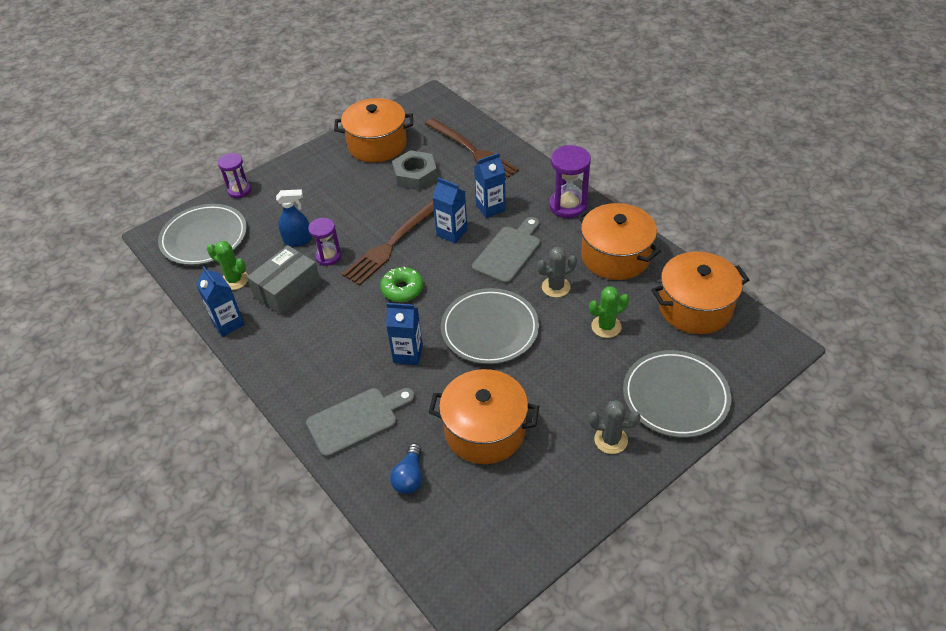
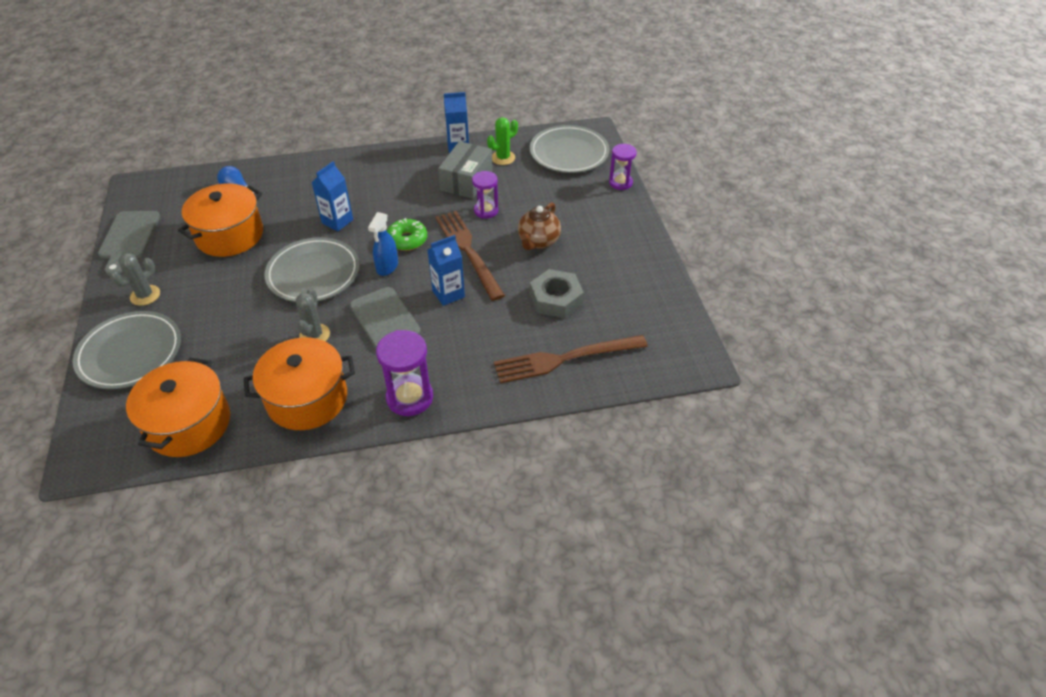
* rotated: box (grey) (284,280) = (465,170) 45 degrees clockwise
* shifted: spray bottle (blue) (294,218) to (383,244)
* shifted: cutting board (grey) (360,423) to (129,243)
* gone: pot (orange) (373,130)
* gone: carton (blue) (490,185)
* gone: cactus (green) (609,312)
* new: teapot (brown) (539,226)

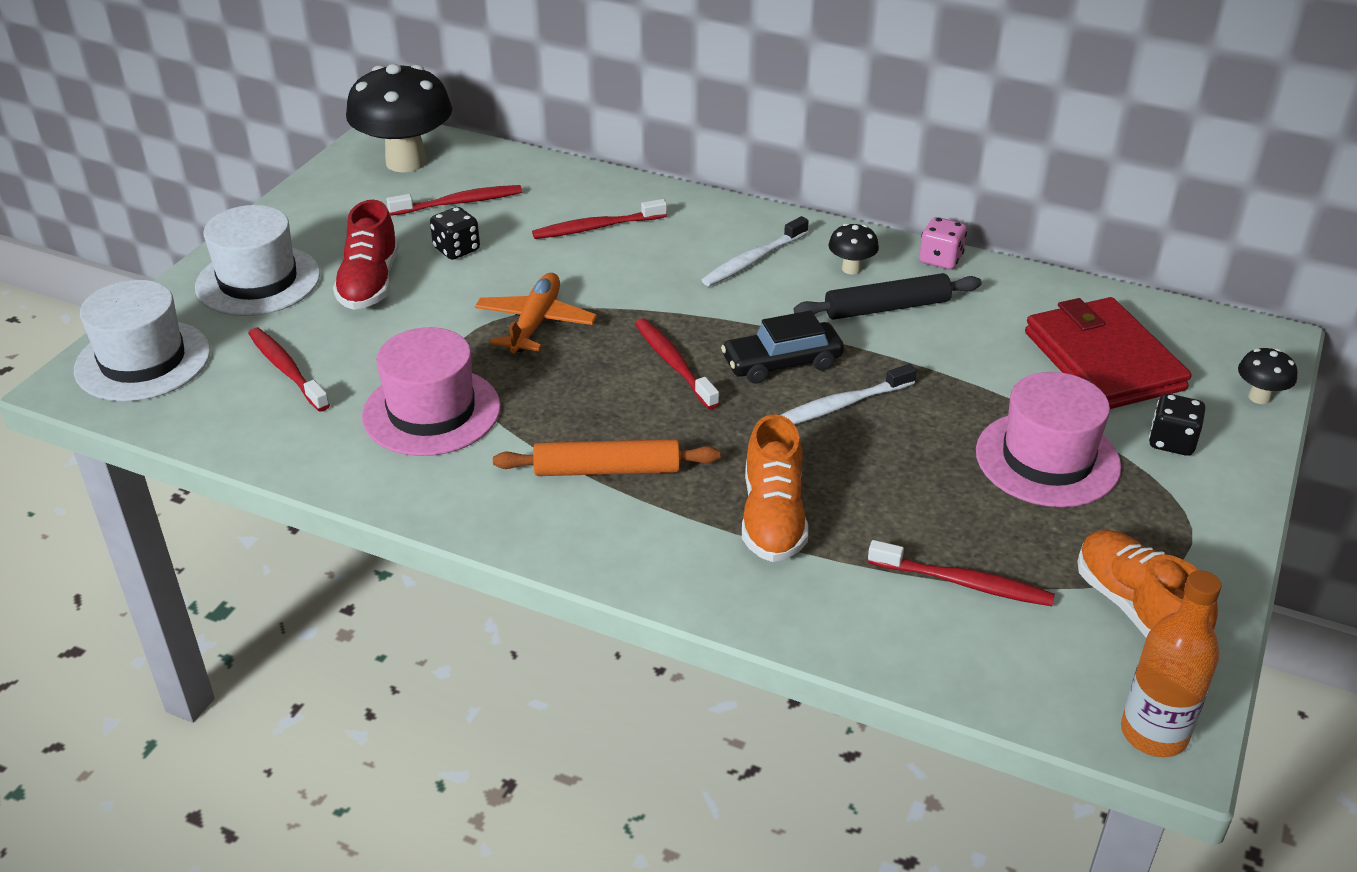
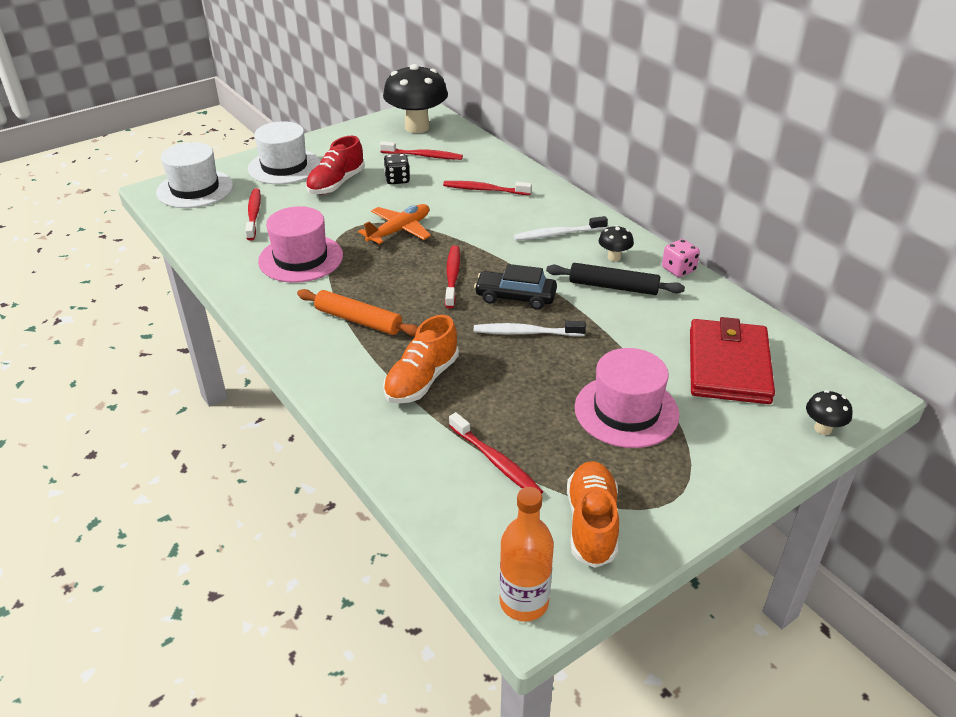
* gone: dice (black) (1177,425)

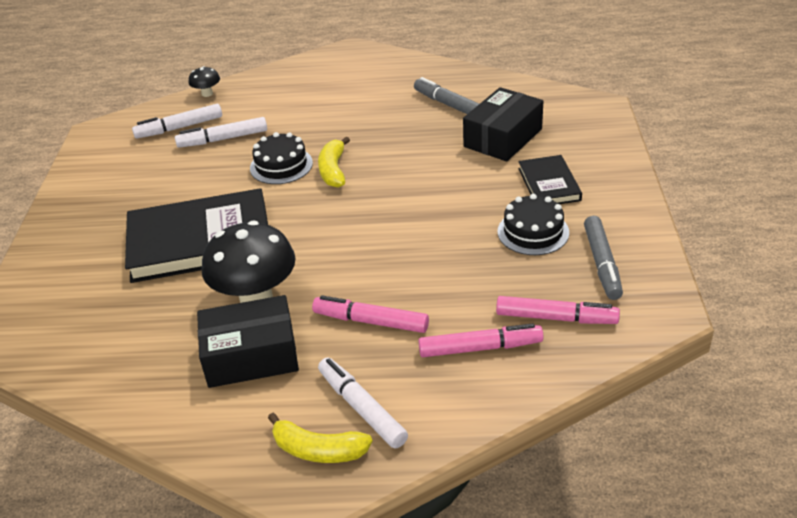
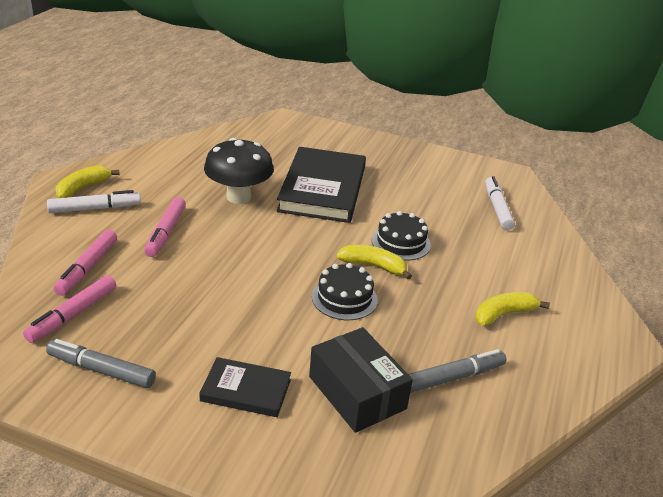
* gone: marker (white) (221,132)
* gone: mushroom (black) (204,81)
* gone: box (black) (248,341)
* rotated: marker (pink) (370,314) = (165,227) 150 degrees clockwise
* shifted: cake (black) (533,224) to (345,291)
* new: banana (yellow) (513,309)

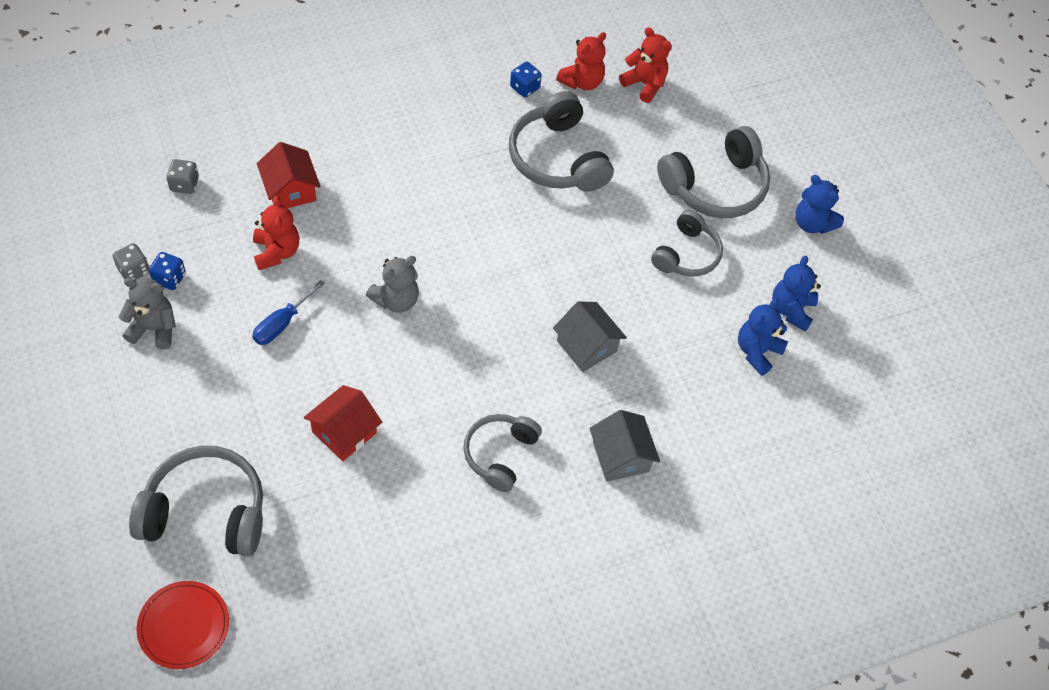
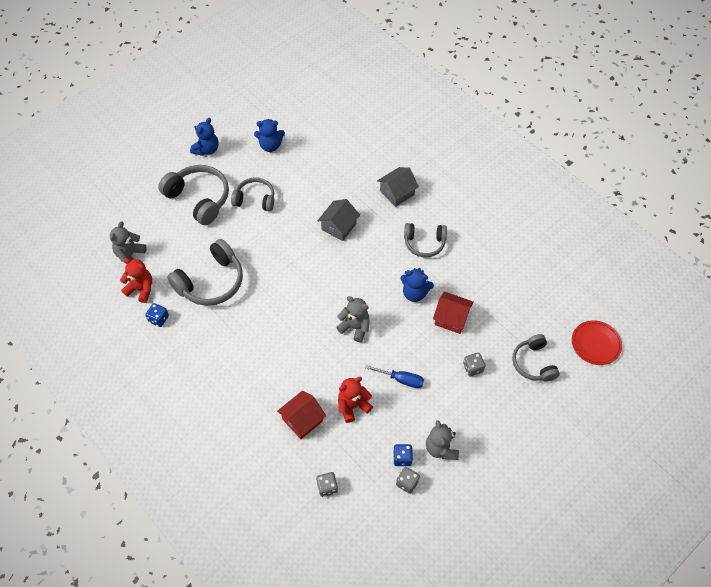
* scaled: headphones (grey) (196,501) = (536,358) x0.64
* repainted: teddy bear (red) (645,65) to teddy bear (grey) (128,242)
* shifted: teddy bear (blue) (763,337) to (417,285)
* new: dice (grey) (474,364)

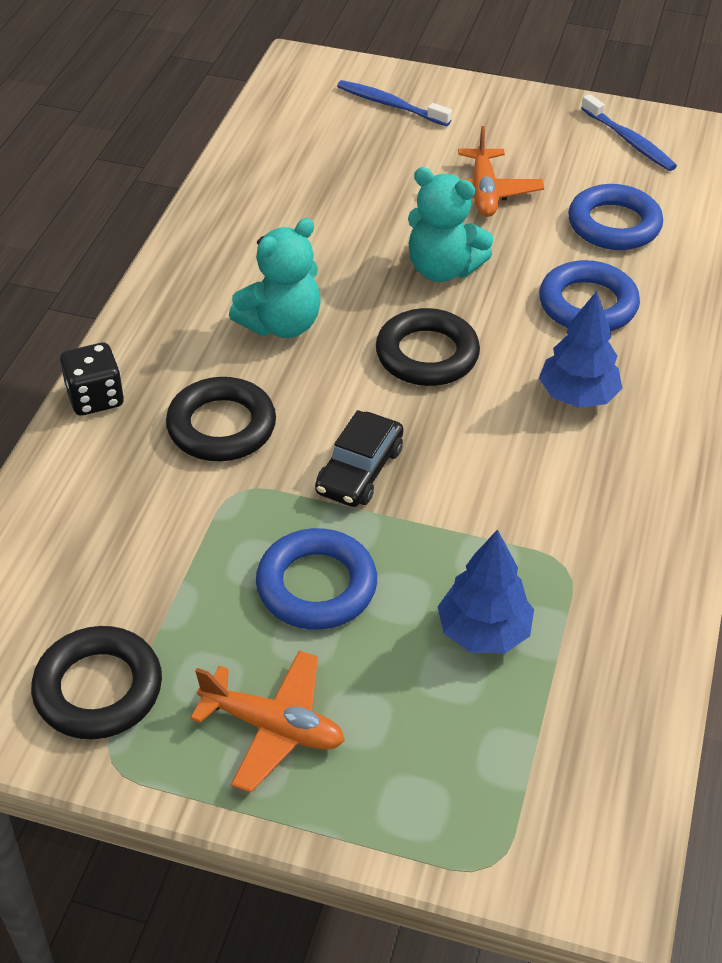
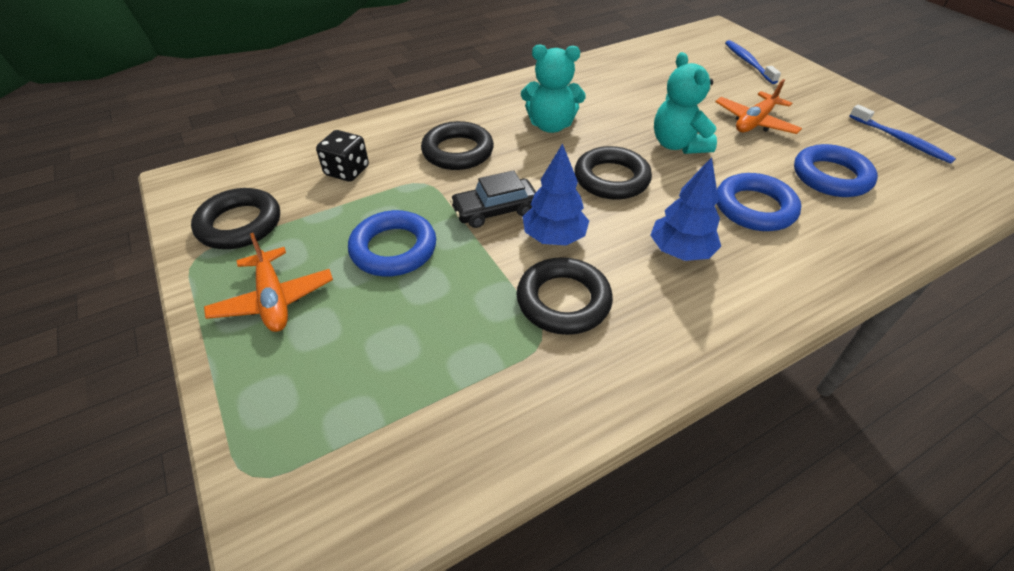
* shifted: dice (black) (92,379) to (342,156)
* shifted: tree (blue) (486,591) to (556,194)
* rotated: toothbrush (blue) (629,132) = (902,134) 45 degrees counterclockwise
* new: ring (black) (564,296)

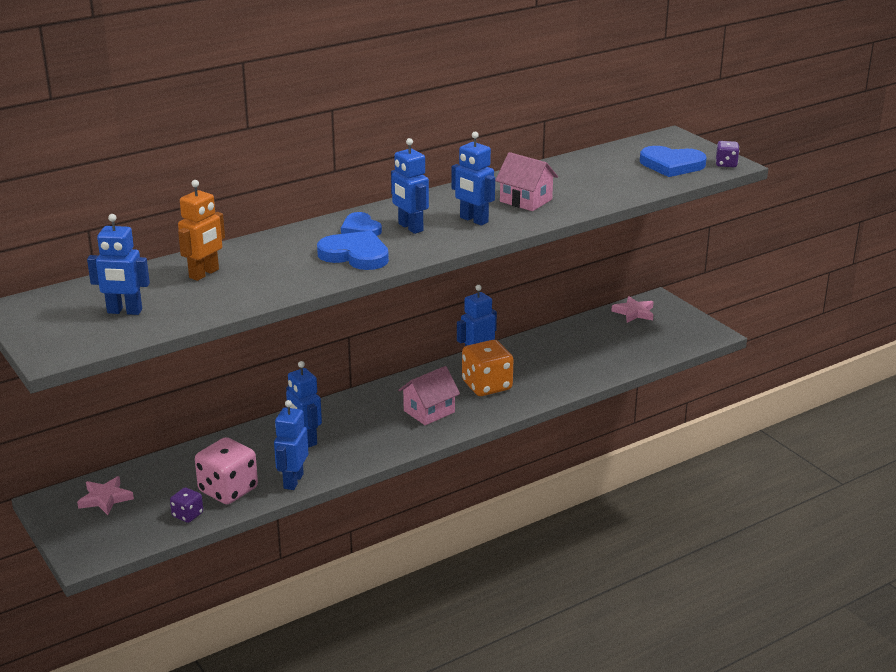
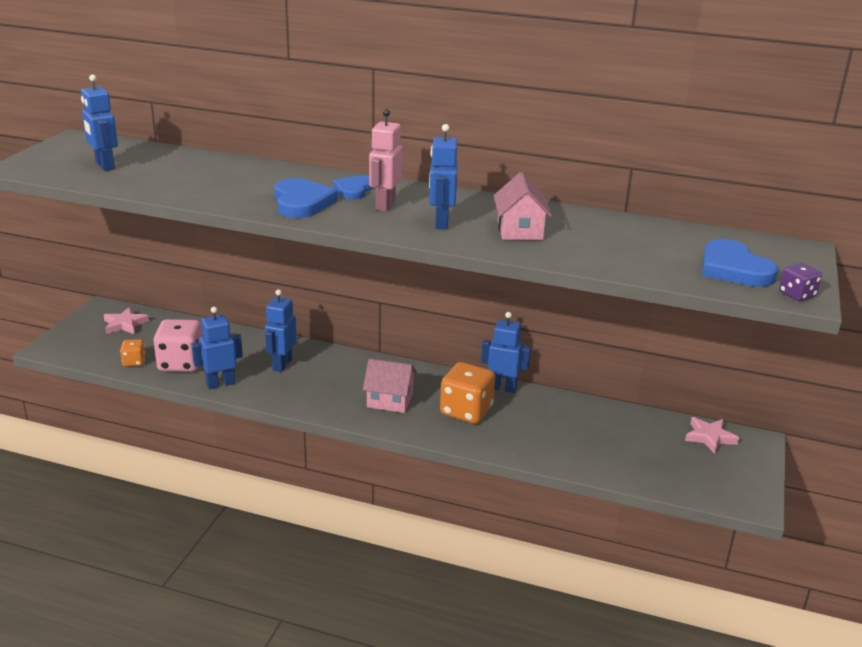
* repainted: dice (purple) (186,505) to dice (orange) (133,353)
* gone: robot (orange) (201,230)
* repainted: robot (blue) (410,186) to robot (pink) (386,160)

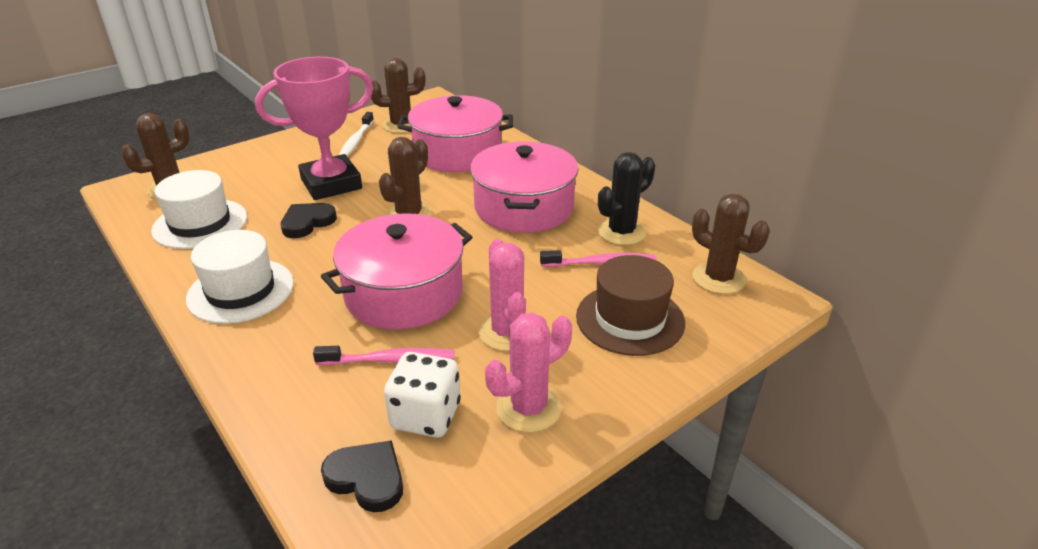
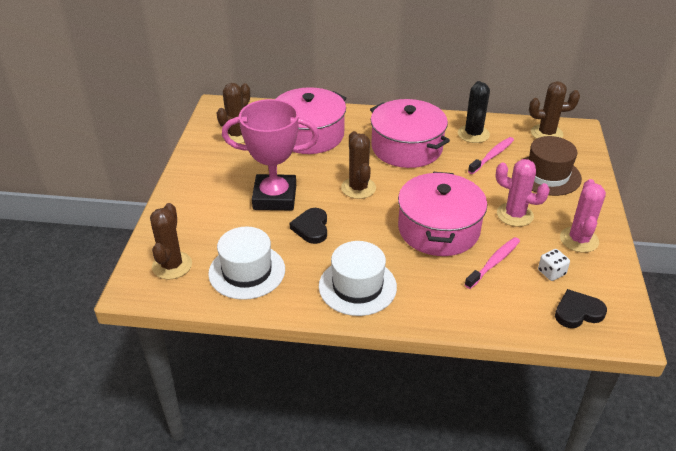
* rotated: trophy (pink) (314,128) = (270,154) 75 degrees clockwise
* gone: toothbrush (white) (356,134)
* scaled: dice (white) (422,394) = (554,265) x0.60

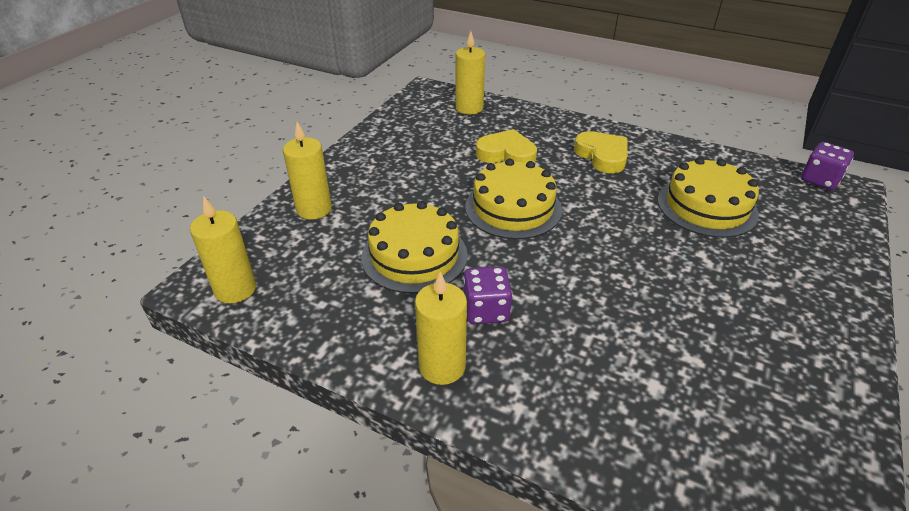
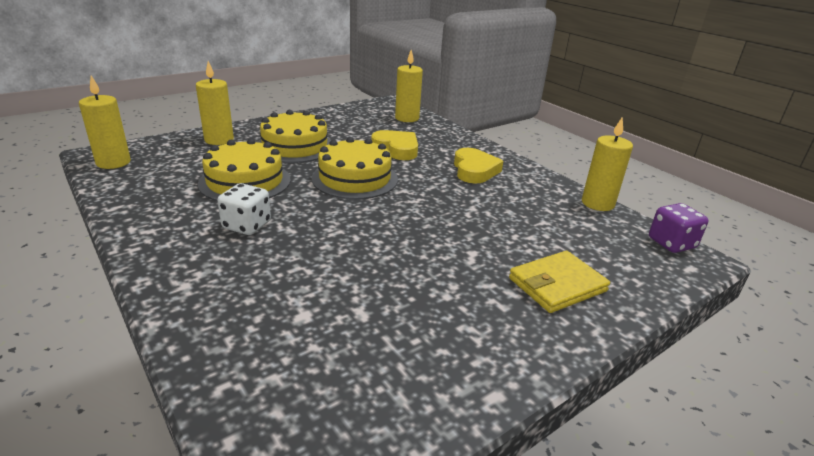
* shifted: candle (yellow) (441,328) to (607,164)
* repainted: dice (purple) (487,295) to dice (white) (244,209)
* shifted: cake (yellow) (708,197) to (294,136)
* new: wallet (yellow) (559,282)

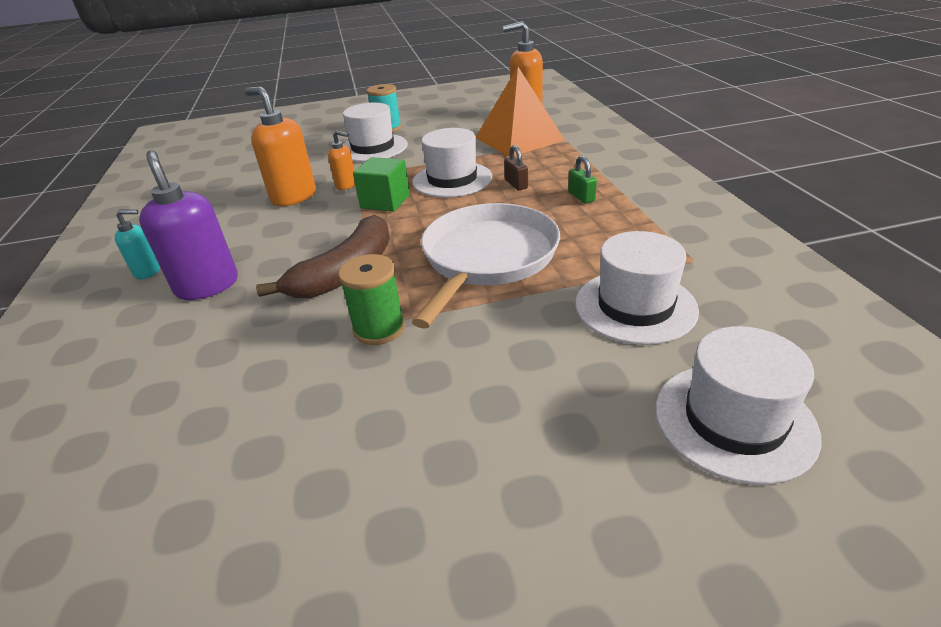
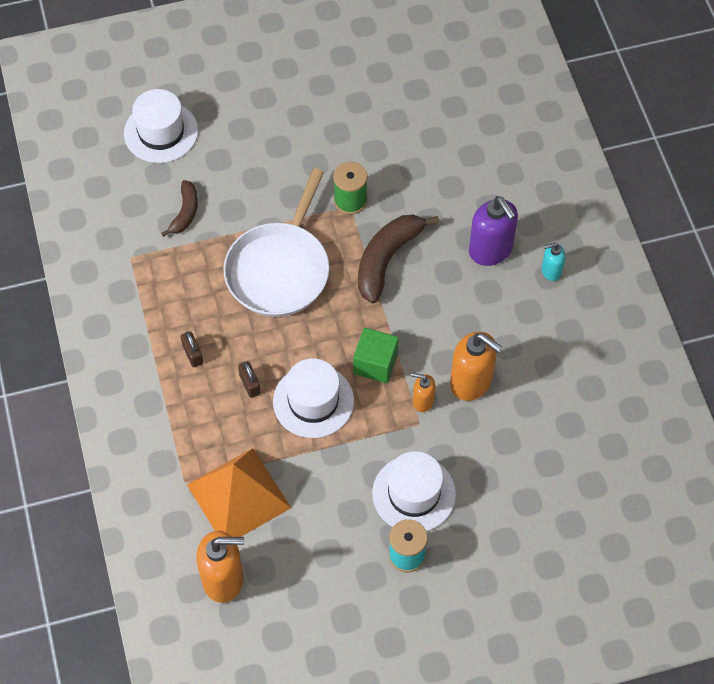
* repainted: padlock (green) (582,180) to padlock (brown) (192,349)
* swapped: hat (white) (637,288) to banana (brown) (179,208)

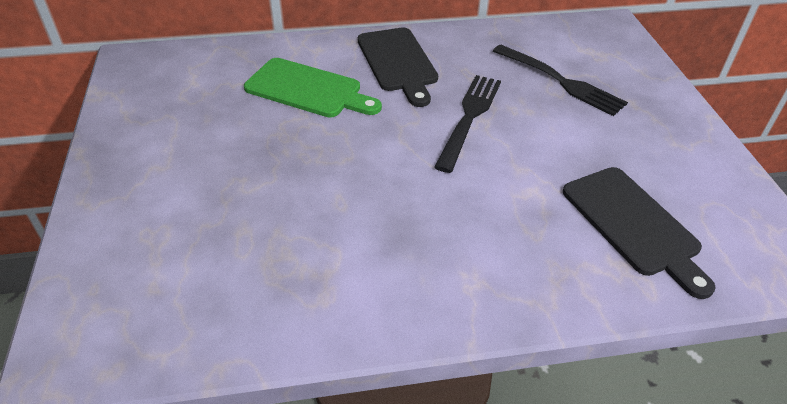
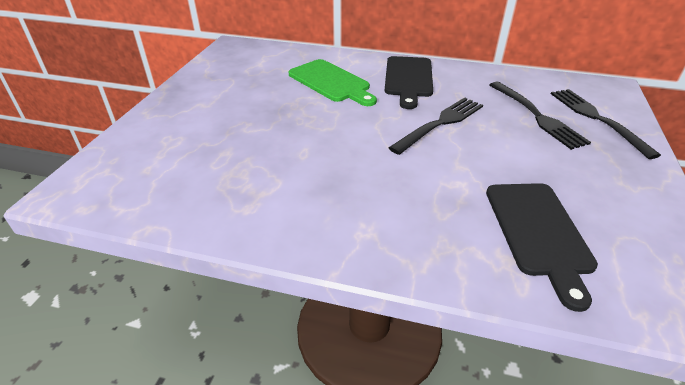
* new: fork (black) (606,124)

